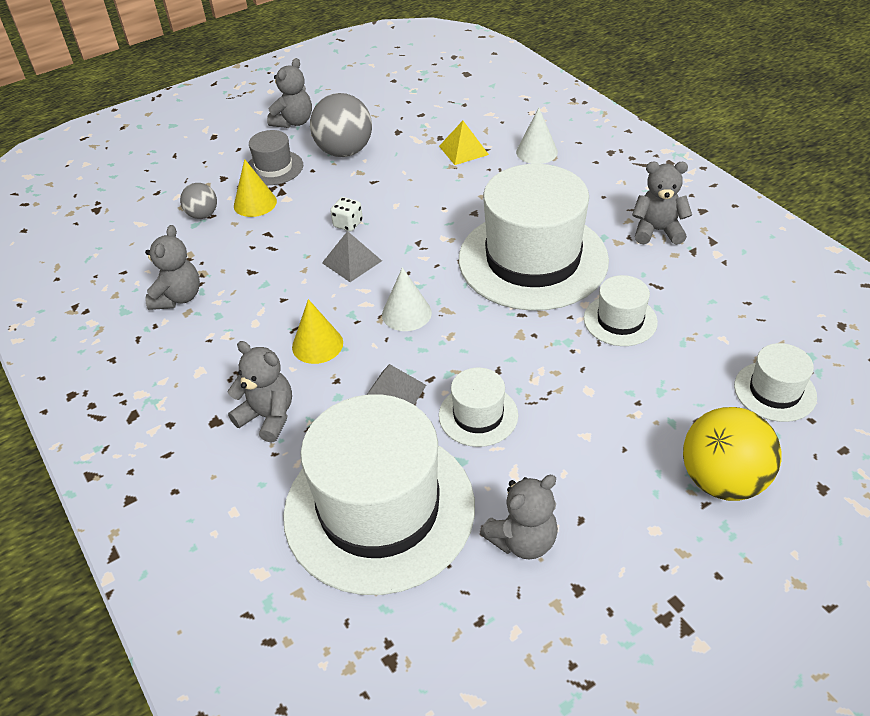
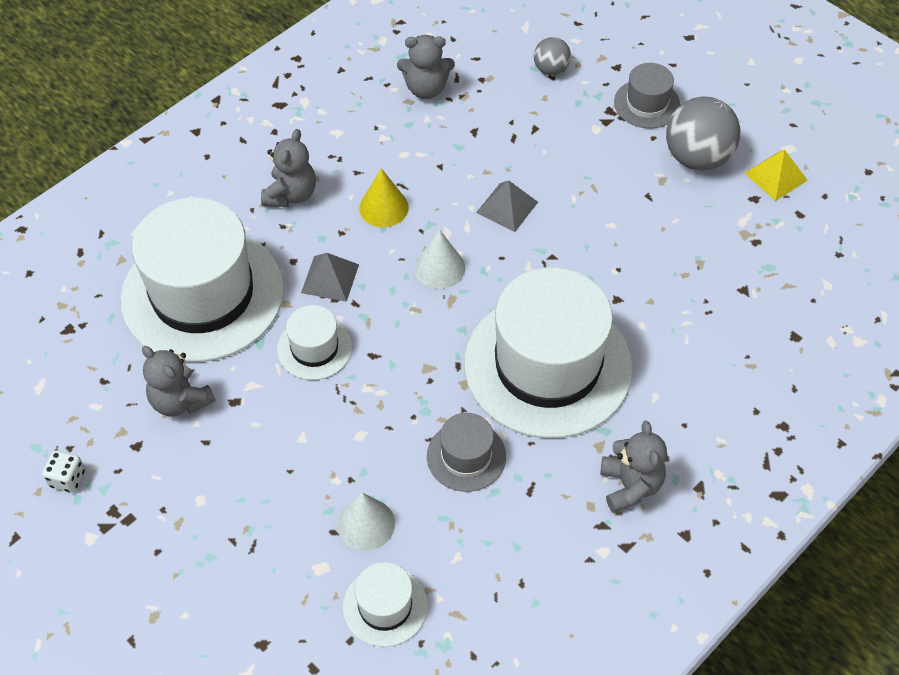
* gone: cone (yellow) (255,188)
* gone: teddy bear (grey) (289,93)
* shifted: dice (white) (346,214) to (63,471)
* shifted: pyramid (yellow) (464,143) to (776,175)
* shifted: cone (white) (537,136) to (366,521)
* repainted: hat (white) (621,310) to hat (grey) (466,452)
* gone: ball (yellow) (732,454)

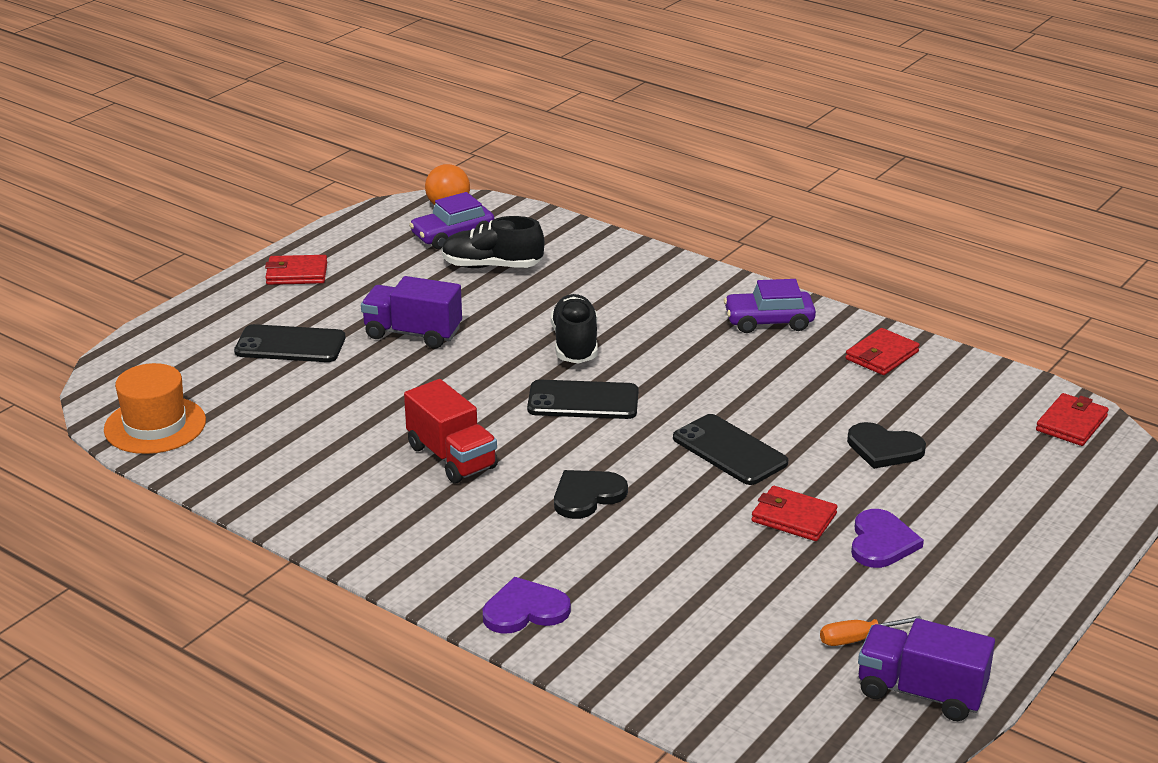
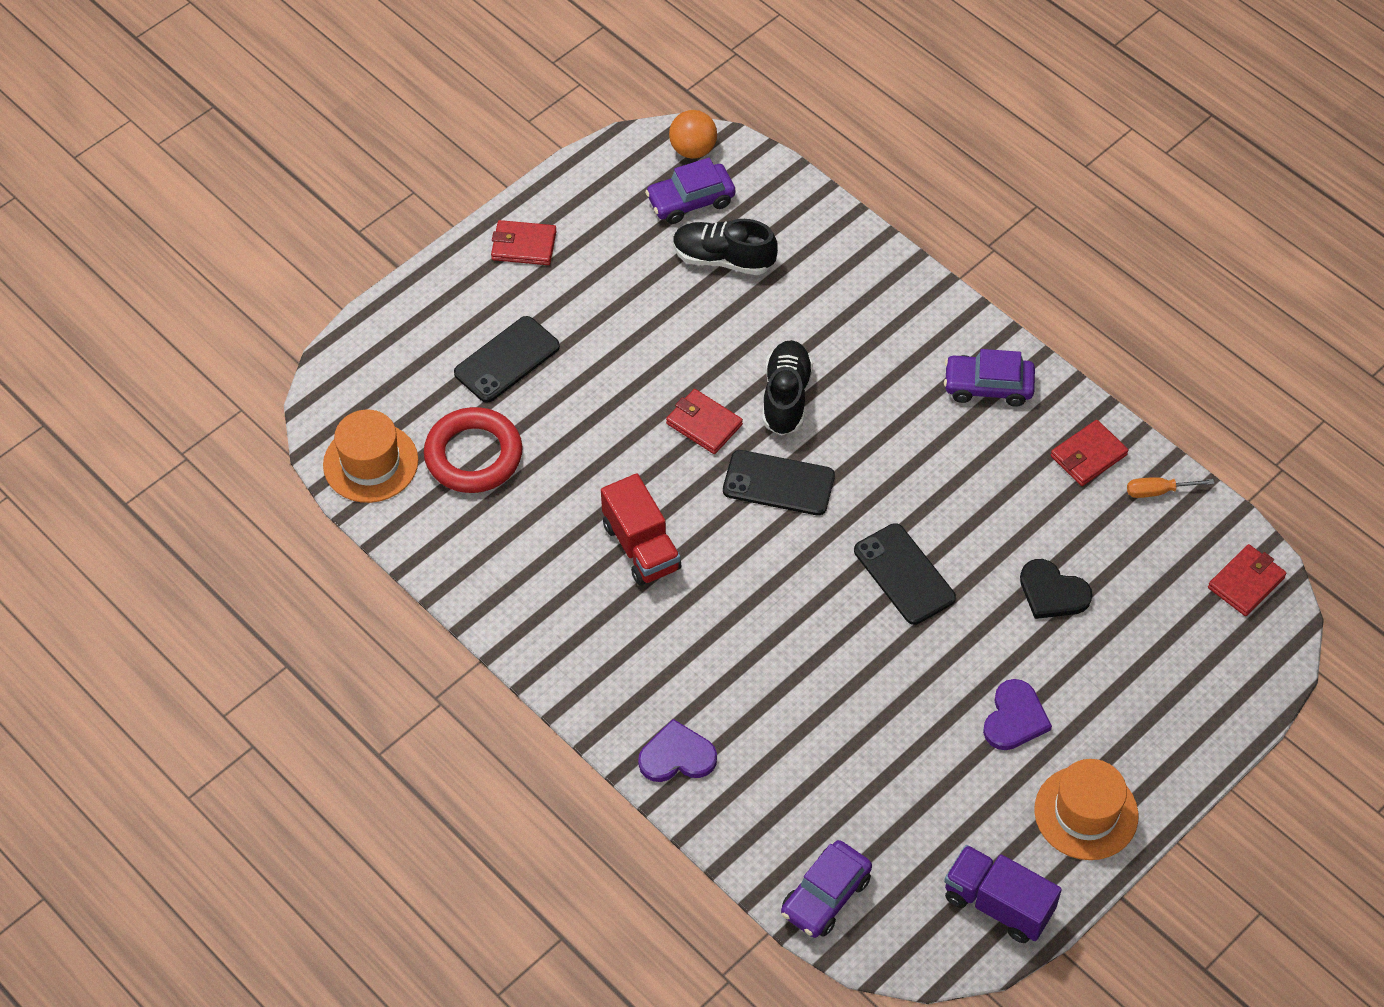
* rotated: phone (black) (289,343) = (507,359) 60 degrees counterclockwise
* gone: truck (purple) (411,312)
* gone: heart (black) (591,494)
* shifted: wallet (red) (794,513) to (704,421)
* shifted: screwdriver (orange) (871,631) to (1170,487)
* new: ring (red) (473,450)
* new: car (purple) (826,889)
* new: hat (orange) (1086,809)

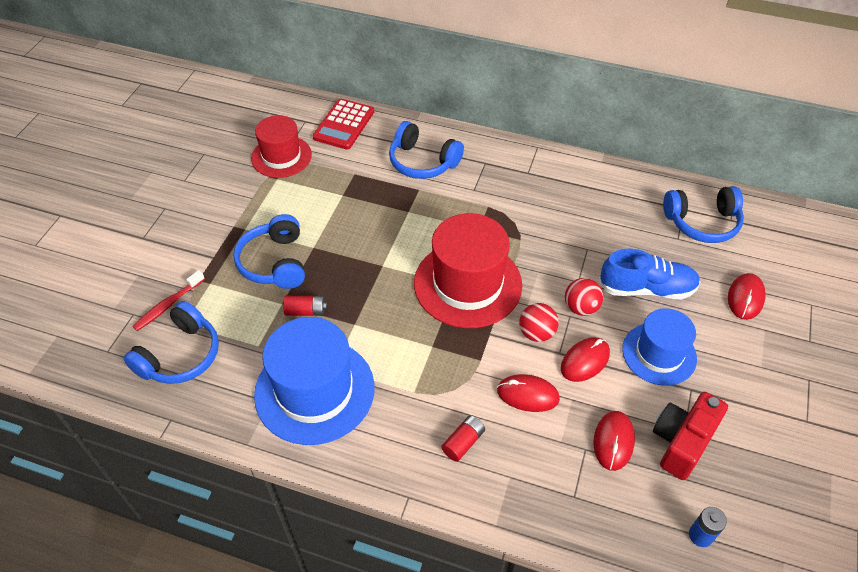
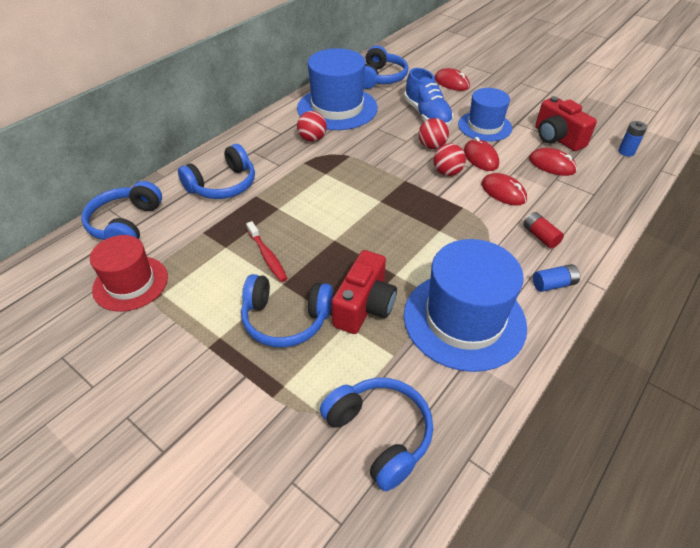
* shifted: toothbrush (red) (168,300) to (267,251)
* swapped: battery (red) (305,306) to camera (red) (364,292)
* swapped: calculator (red) (343,124) to headphones (blue) (121,210)
* gone: hat (red) (468,270)
* rotated: mouse (red) (528,393) = (504,189) 75 degrees counterclockwise
* rotated: shoe (blue) (649,274) = (429,97) 135 degrees clockwise
* new: hat (blue) (337,89)
* new: ball (red) (312,126)
* new: battery (blue) (556,278)

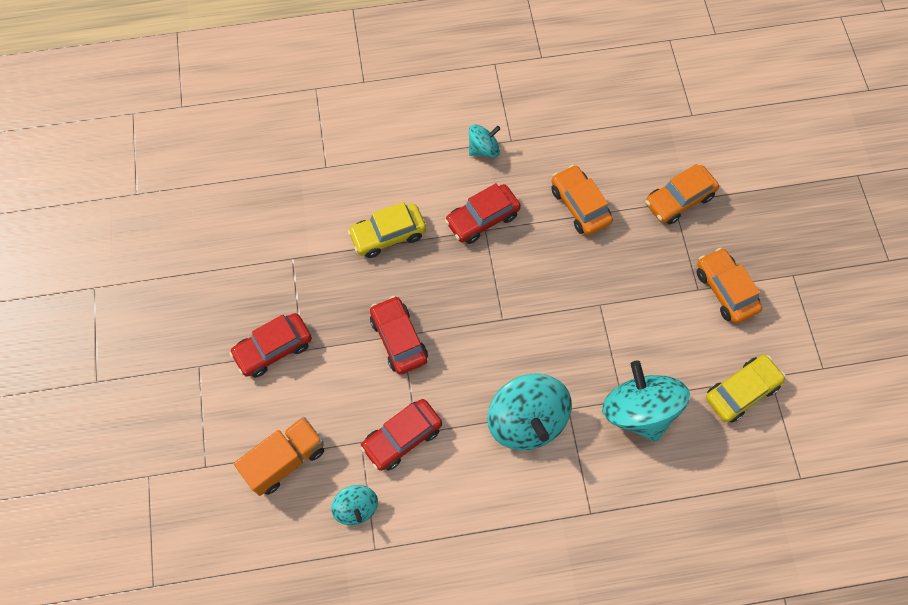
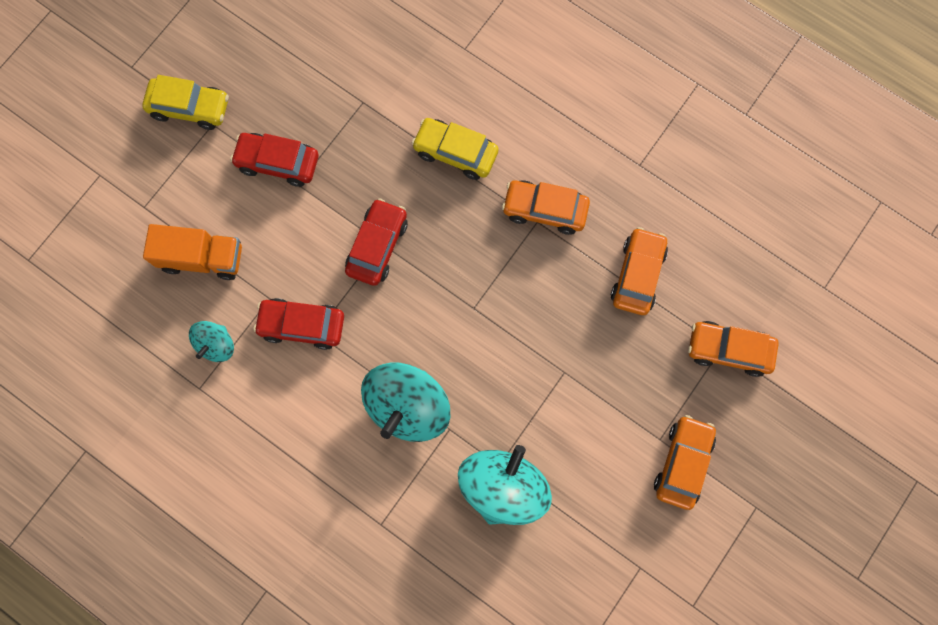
* repainted: car (red) (483,213) to car (orange) (546,208)
* gone: spinning top (turquoise) (485,141)
* shifted: car (yellow) (746,388) to (185,102)

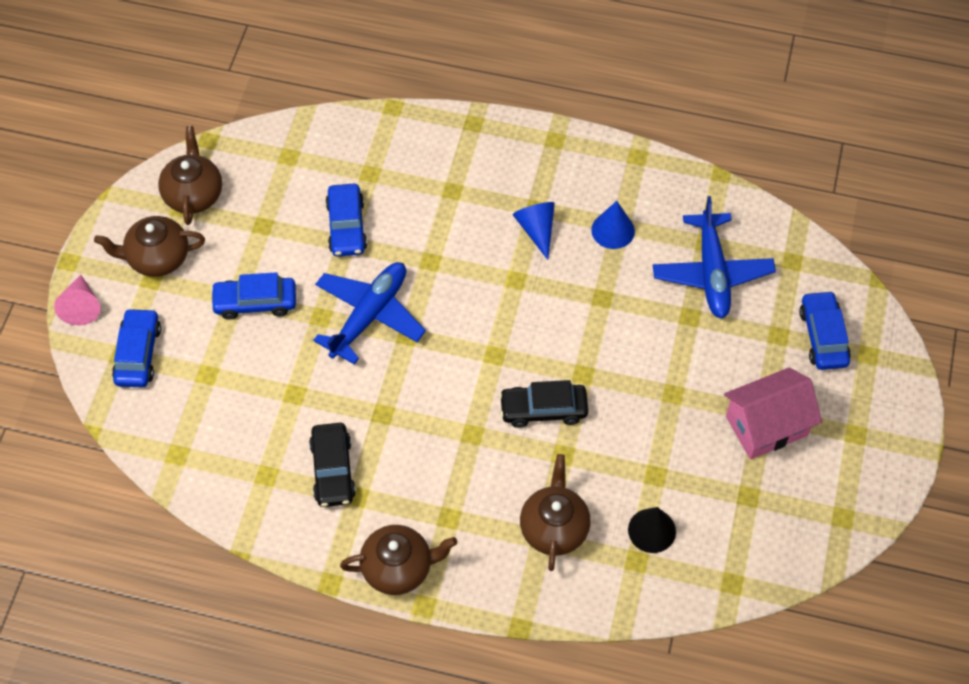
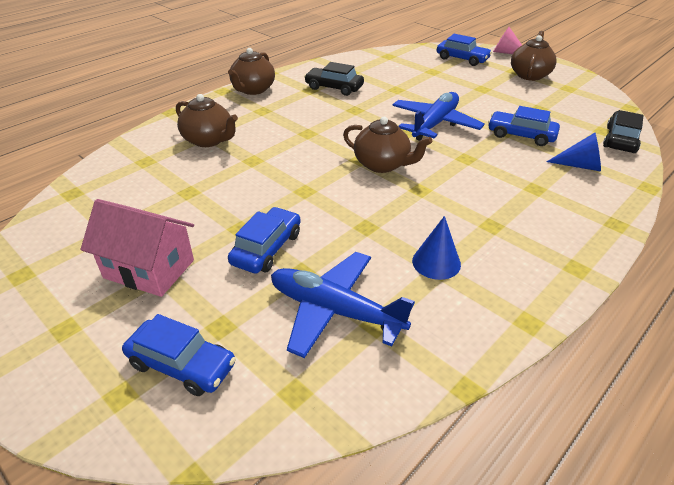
* shifted: teapot (brown) (190,175) to (387,145)
* shifted: car (blue) (253,296) to (264,240)
* rotated: plane (blue) (369,313) = (438,116) 120 degrees counterclockwise
* shifted: car (black) (543,404) to (623,131)
* shifted: cone (blue) (534,231) to (574,152)
* gone: cone (black) (652,530)
* rotated: house (pink) (773,413) = (137,248) 75 degrees counterclockwise

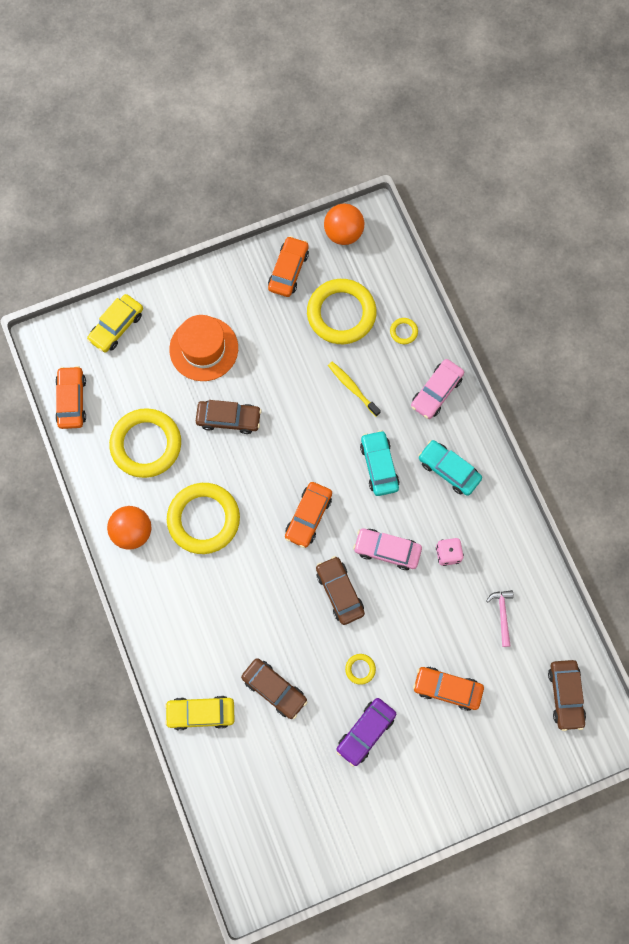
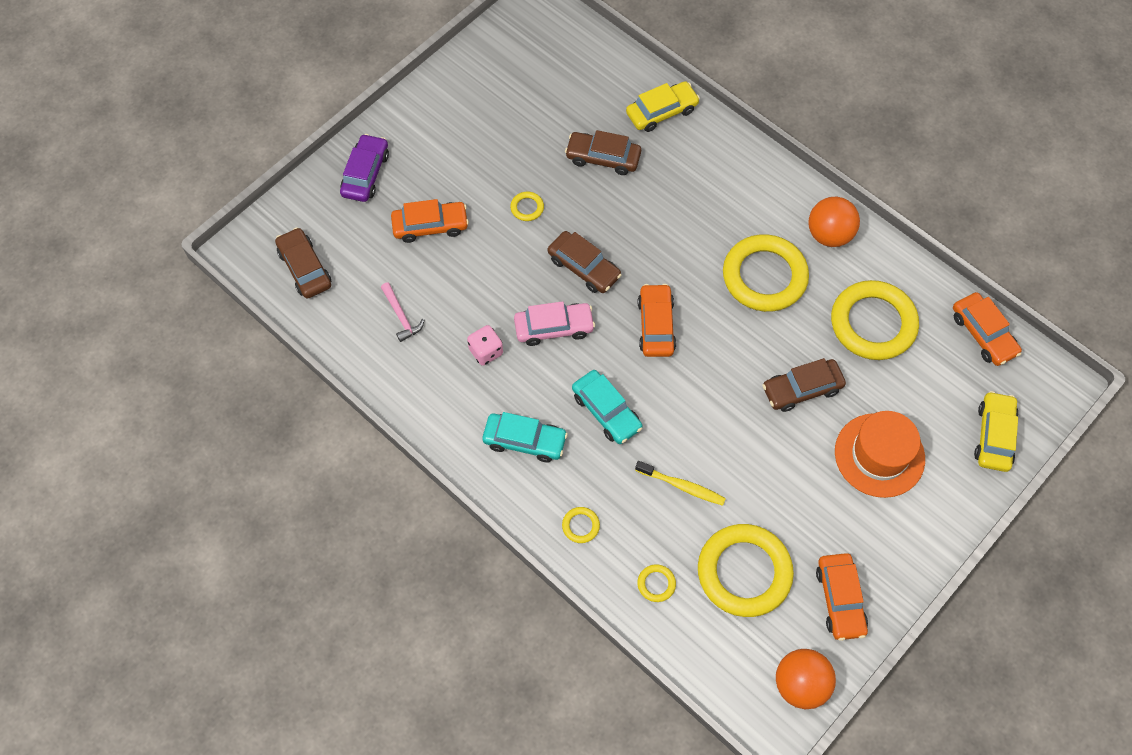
* shifted: car (purple) (366,732) to (364,168)
* swapped: car (pink) (437,389) to ring (yellow) (581,525)

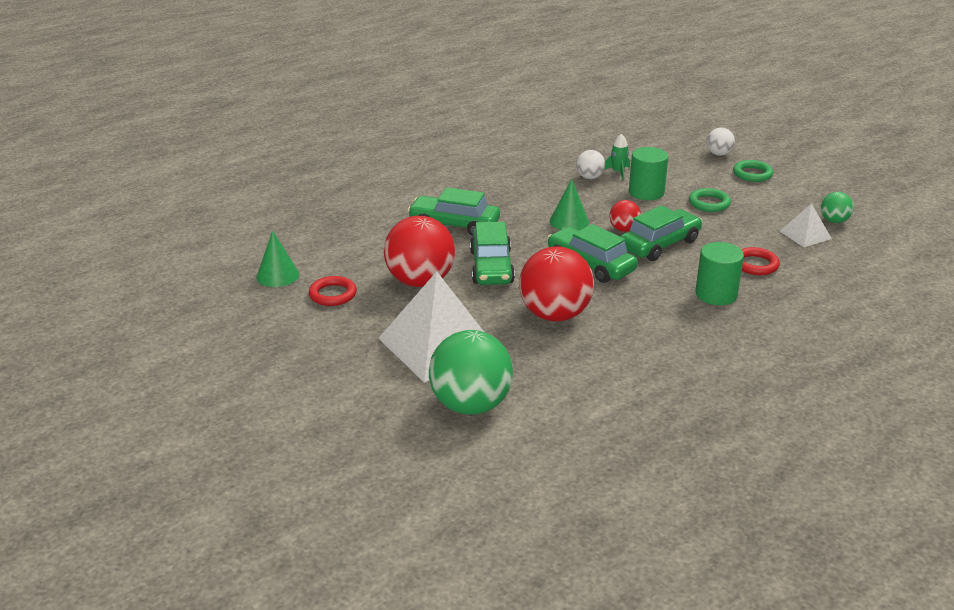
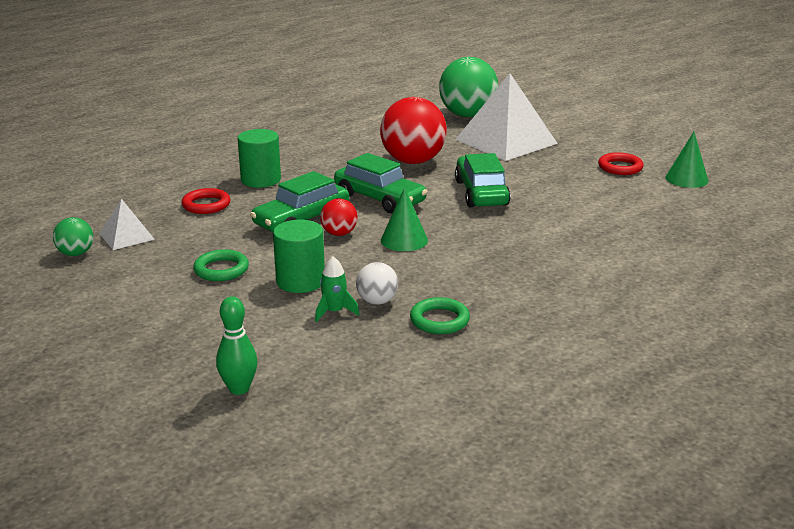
* gone: ball (red) (419,251)
* gone: car (green) (454,211)
* gone: ball (white) (720,141)
* shifted: ring (green) (753,171) to (440,315)
* new: bowling pin (green) (237,345)

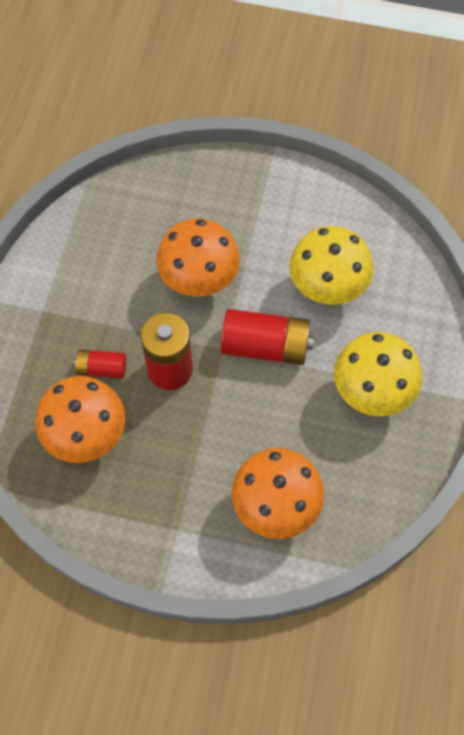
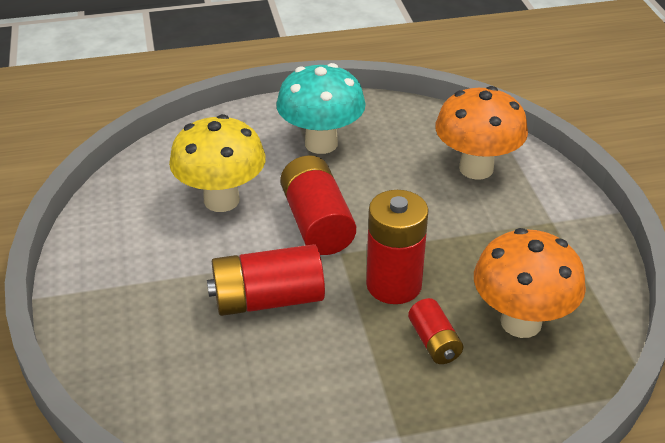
* swapped: mushroom (orange) (198,258) to battery (red) (266,280)
* repainted: mushroom (yellow) (378,374) to mushroom (turquoise) (321,108)

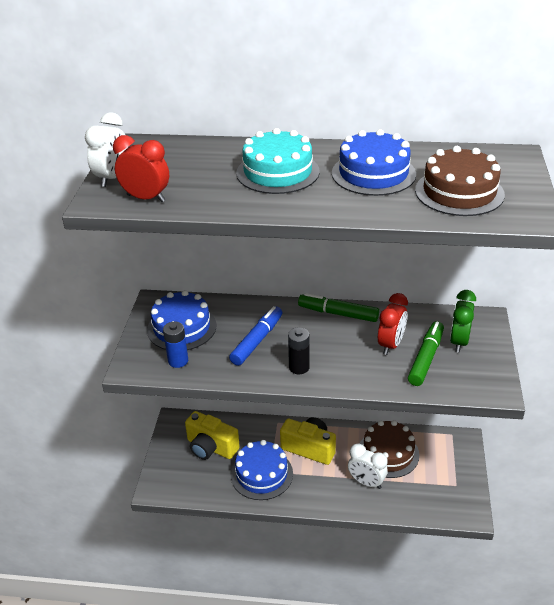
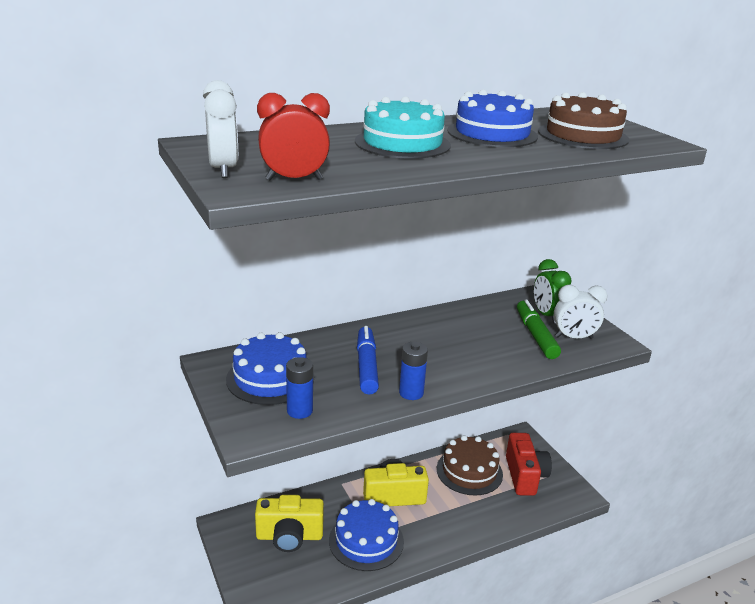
* gone: battery (black) (299,350)
* gone: marker (green) (338,307)
* shifted: clock (white) (368,466) to (581,312)
* gone: clock (red) (393,324)
* new: battery (blue) (413,371)
* new: camera (red) (529,464)

